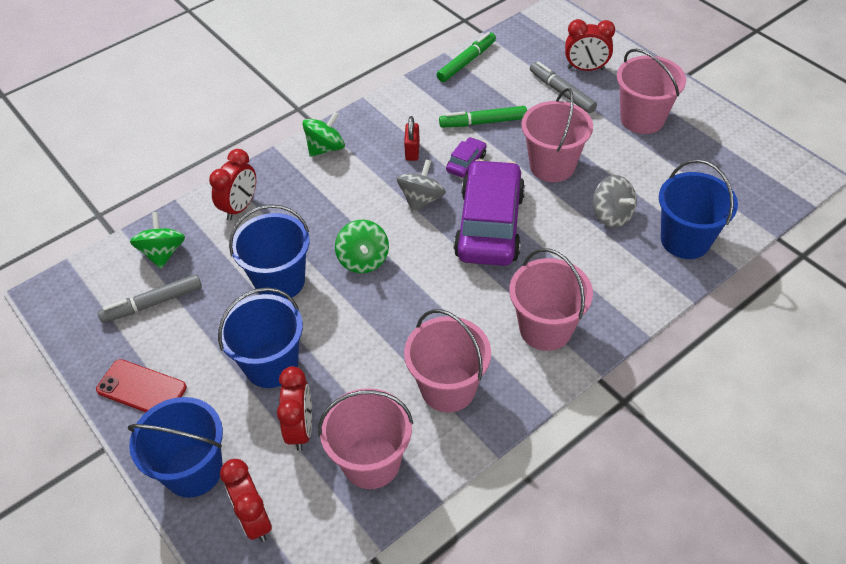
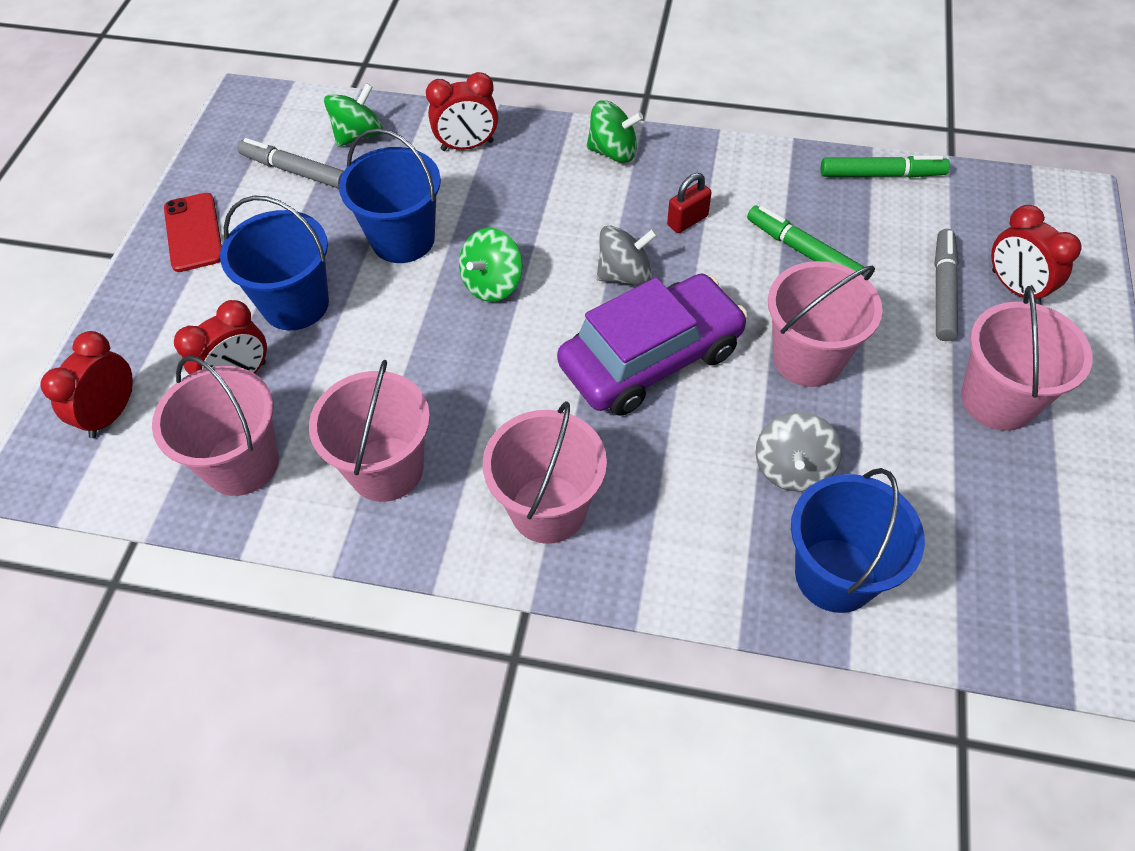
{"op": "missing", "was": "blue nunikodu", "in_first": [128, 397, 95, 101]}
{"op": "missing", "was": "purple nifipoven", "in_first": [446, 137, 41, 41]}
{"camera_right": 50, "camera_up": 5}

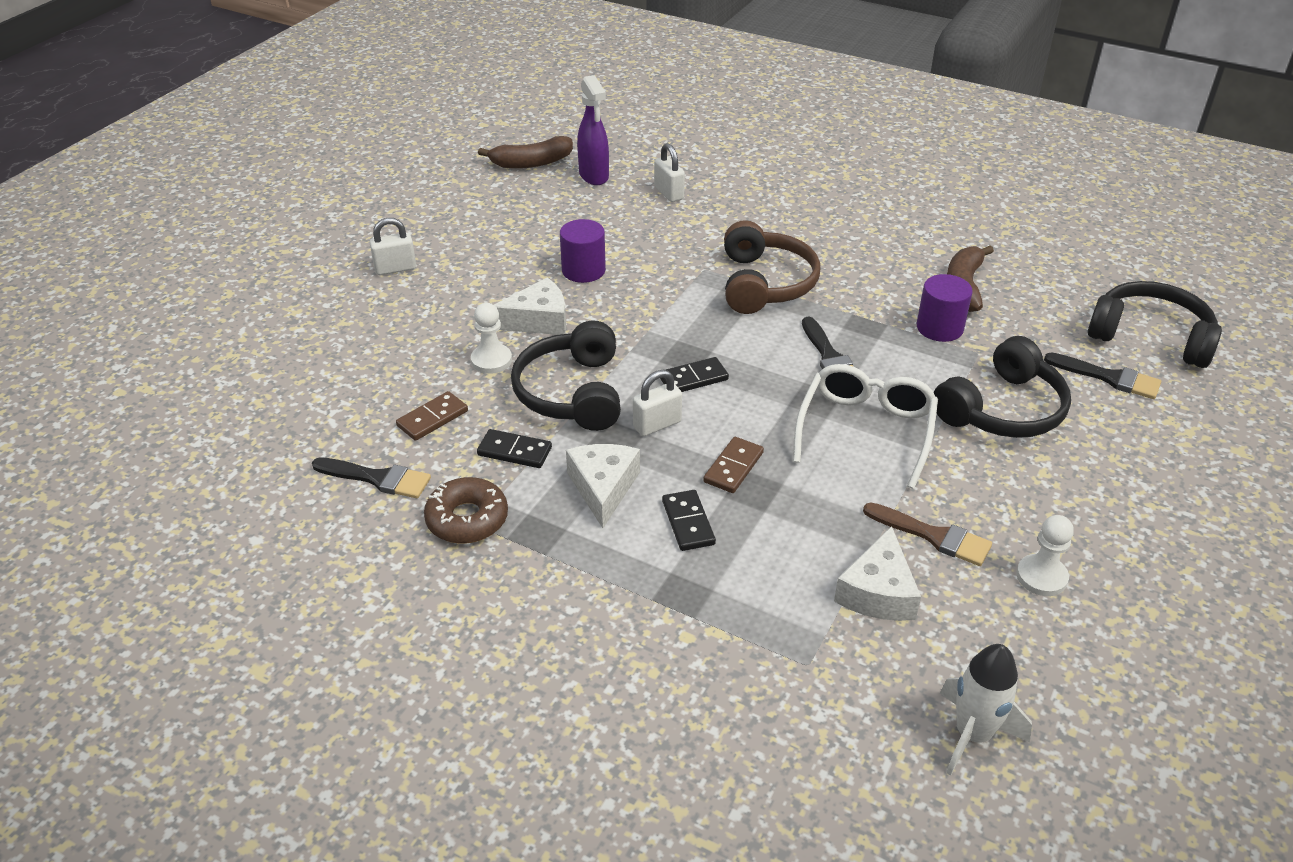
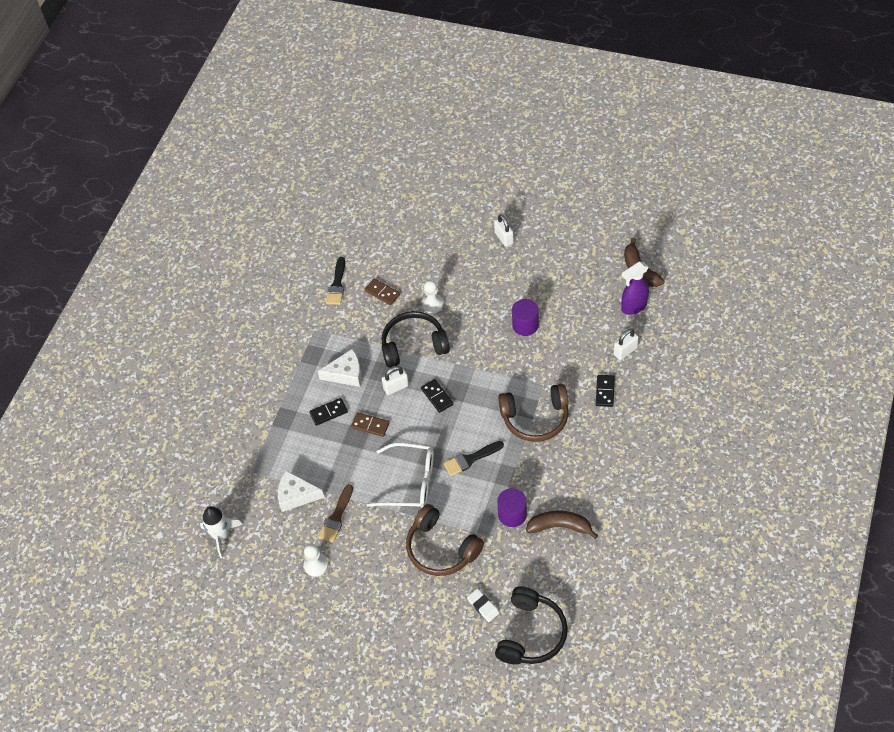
{"op": "missing", "was": "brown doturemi", "in_first": [424, 477, 84, 67]}
{"op": "missing", "was": "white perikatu", "in_first": [494, 277, 72, 58]}
{"op": "relocated", "was": "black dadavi", "in_first": [477, 429, 75, 39], "in_second": [596, 375, 19, 32]}
{"op": "exchanged", "was": "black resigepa", "now": "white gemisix", "in_first": [1044, 353, 117, 46], "in_second": [467, 589, 32, 33]}
{"op": "colour", "was": "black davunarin", "now": "brown davunarin", "in_first": [934, 336, 137, 102], "in_second": [406, 504, 78, 72]}
{"op": "spun", "was": "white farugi", "in_first": [633, 370, 49, 66], "in_second": [382, 366, 27, 29], "clockwise": -75}
{"camera_right": 85, "camera_up": 15}

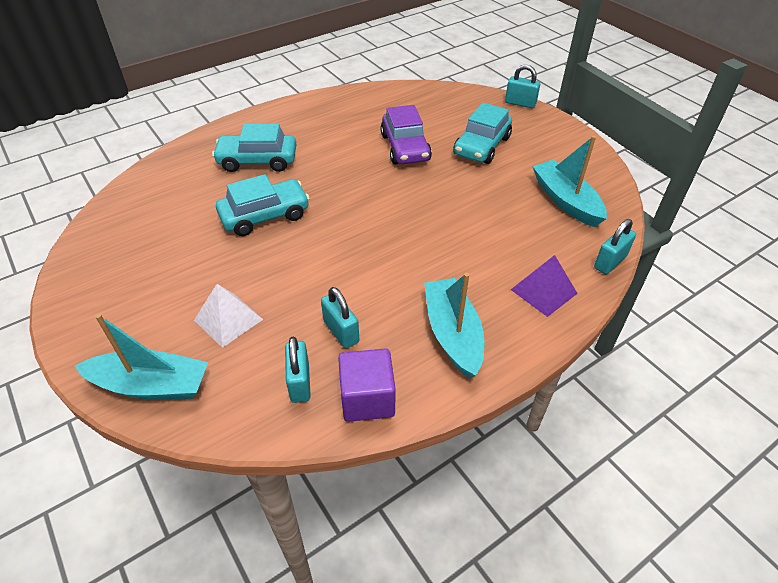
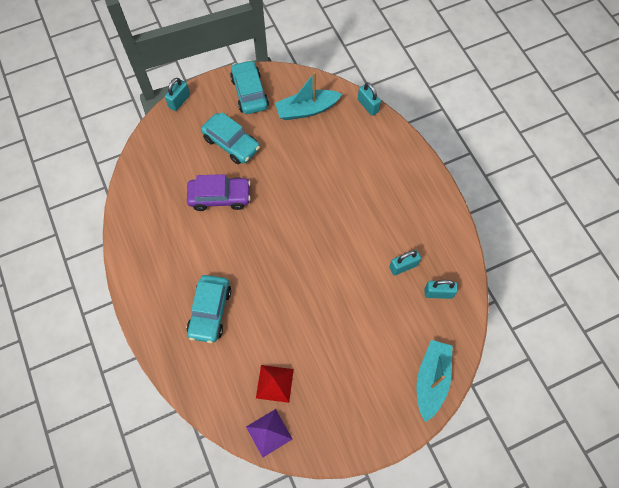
{"op": "missing", "was": "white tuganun", "in_first": [194, 284, 69, 64]}
{"op": "missing", "was": "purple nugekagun", "in_first": [338, 348, 58, 74]}
{"op": "missing", "was": "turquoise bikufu", "in_first": [424, 273, 60, 106]}
{"op": "appeared", "now": "red tuganun", "in_second": [256, 365, 38, 38]}
{"op": "relocated", "was": "turquoise nifipoven", "in_first": [216, 174, 94, 62], "in_second": [230, 60, 39, 54]}
{"op": "relocated", "was": "purple tuganun", "in_first": [511, 255, 67, 62], "in_second": [246, 409, 46, 49]}
{"camera_right": -80, "camera_up": 20}

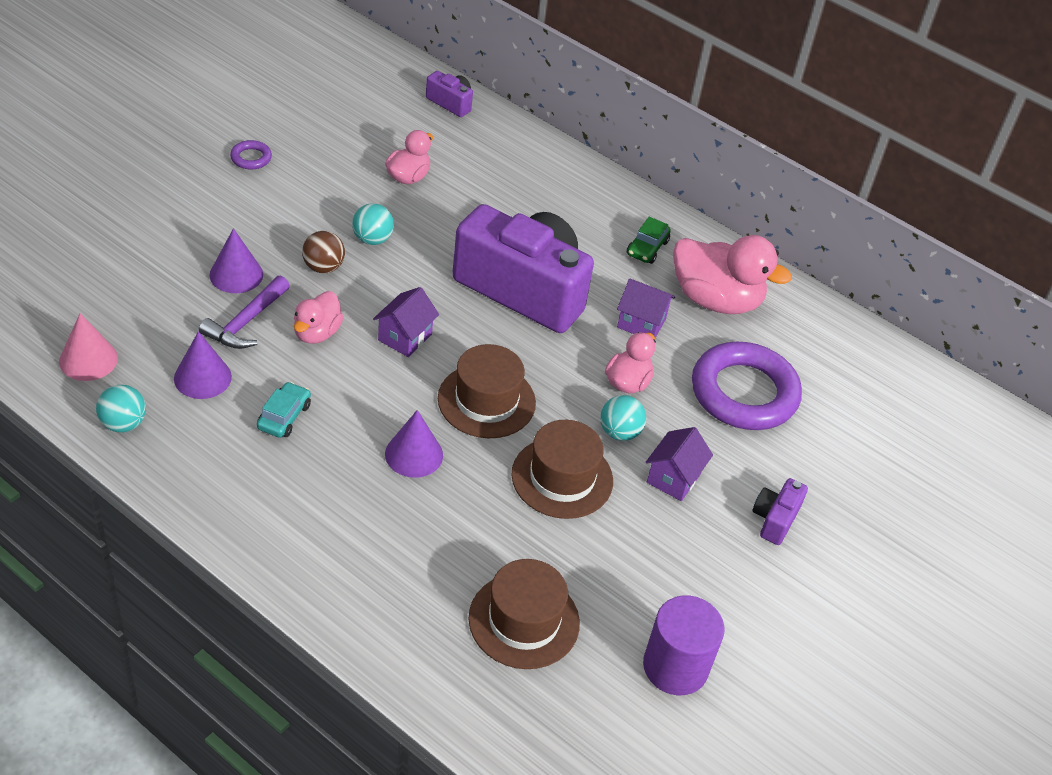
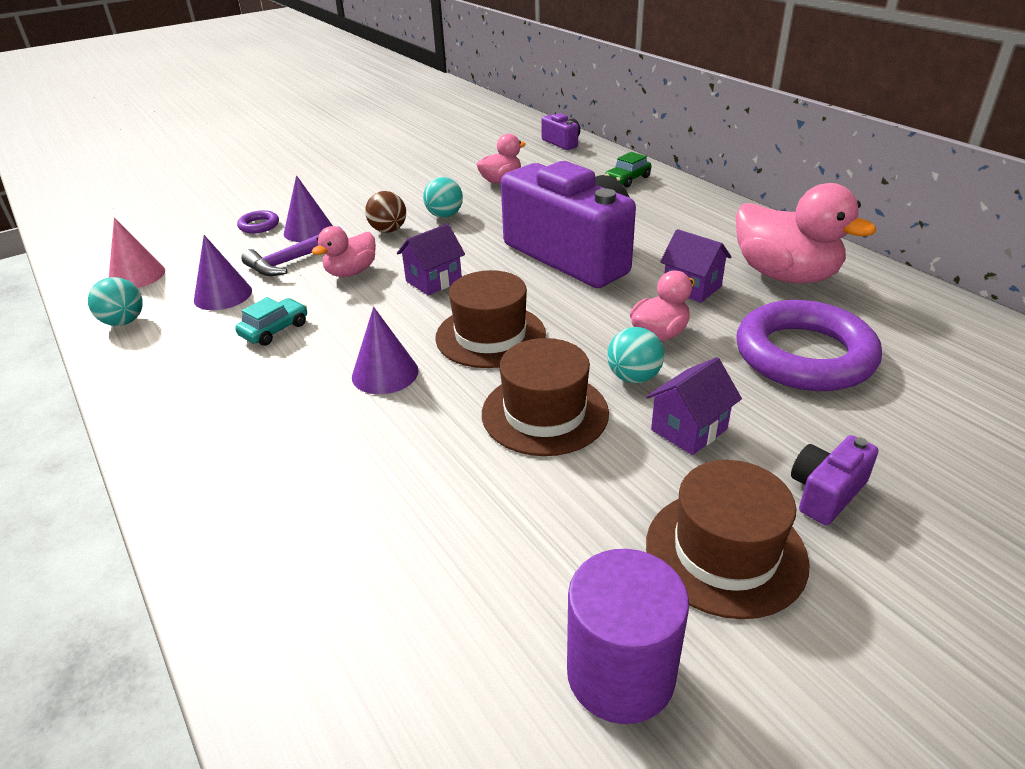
{"op": "relocated", "was": "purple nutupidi", "in_first": [230, 140, 42, 30], "in_second": [237, 210, 42, 23]}
{"op": "relocated", "was": "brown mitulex", "in_first": [469, 559, 111, 110], "in_second": [646, 460, 164, 159]}
{"op": "relocated", "was": "green nifipoven", "in_first": [627, 217, 44, 47], "in_second": [605, 152, 46, 36]}
{"camera_right": 25, "camera_up": -10}

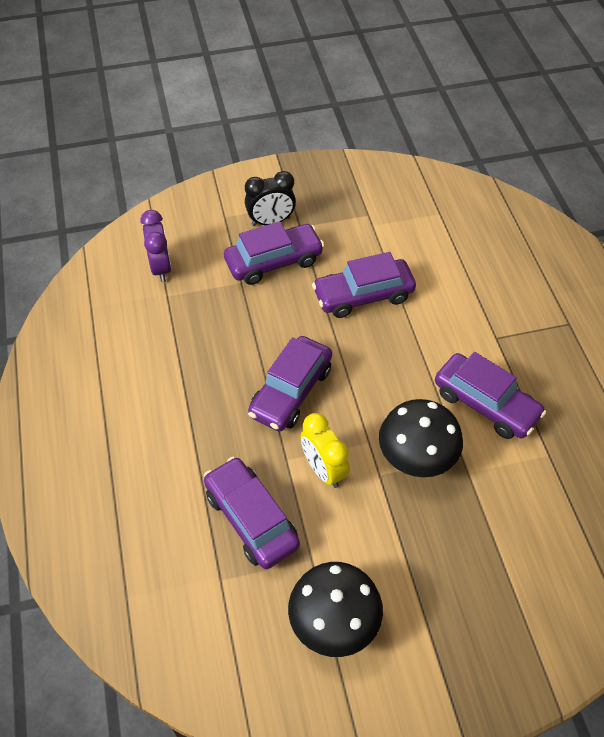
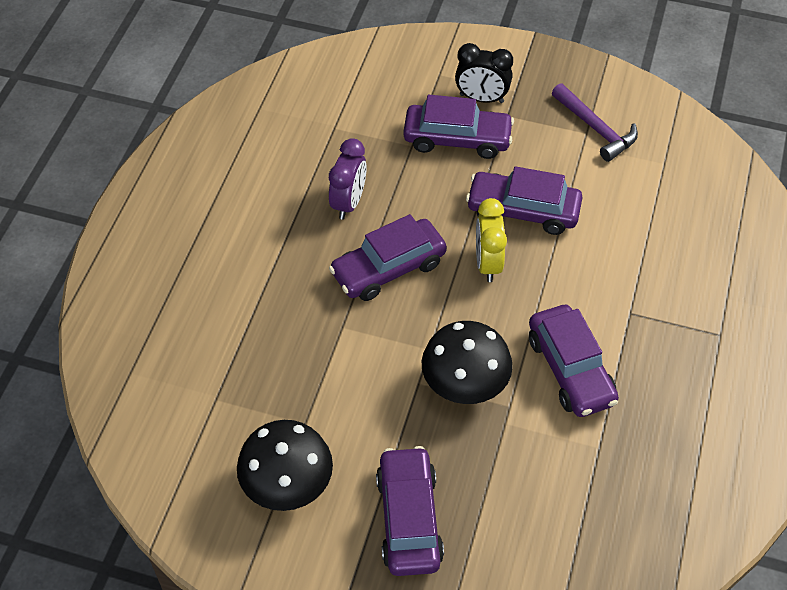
{"op": "appeared", "now": "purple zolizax", "in_second": [552, 83, 86, 79]}
{"op": "relocated", "was": "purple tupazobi", "in_first": [140, 210, 31, 72], "in_second": [329, 138, 38, 82]}
{"op": "relocated", "was": "purple nifipoven", "in_first": [204, 457, 96, 112], "in_second": [376, 446, 68, 130]}
{"op": "relocated", "was": "yellow tupazobi", "in_first": [301, 413, 49, 75], "in_second": [476, 198, 31, 84]}
{"camera_right": 30, "camera_up": 0}

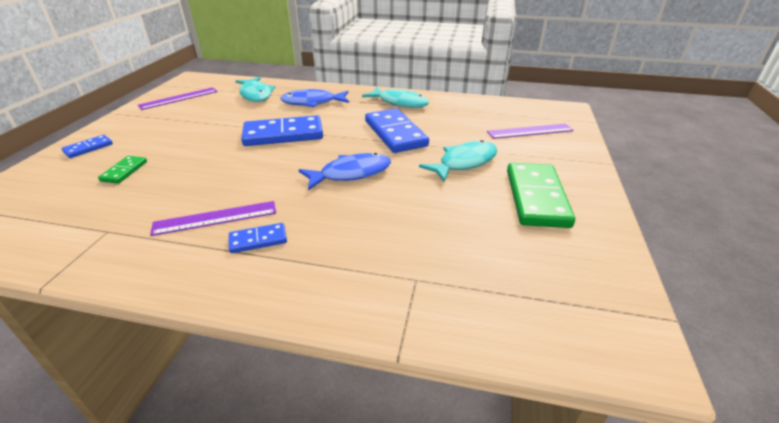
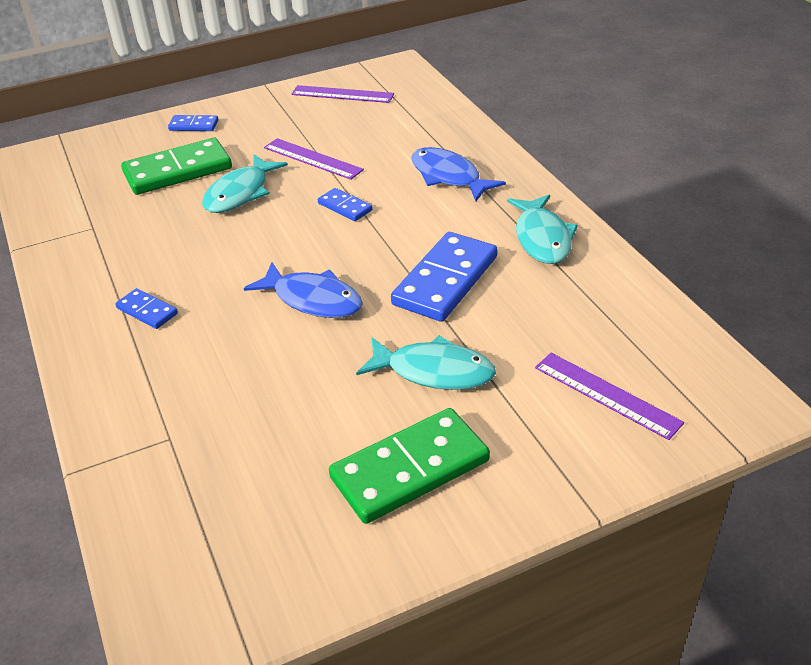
{"op": "relocated", "was": "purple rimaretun", "in_first": [150, 201, 126, 35], "in_second": [264, 138, 100, 42]}
{"op": "relocated", "was": "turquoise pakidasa", "in_first": [236, 77, 39, 25], "in_second": [202, 154, 86, 59]}
{"op": "size", "was": "green dadavi", "in_first": [98, 156, 49, 28], "in_second": [121, 138, 111, 57], "ratio": 2.03}
{"op": "size", "was": "blue dadavi", "in_first": [241, 115, 82, 31], "in_second": [318, 188, 55, 33], "ratio": 0.49}
{"camera_right": 55, "camera_up": 5}

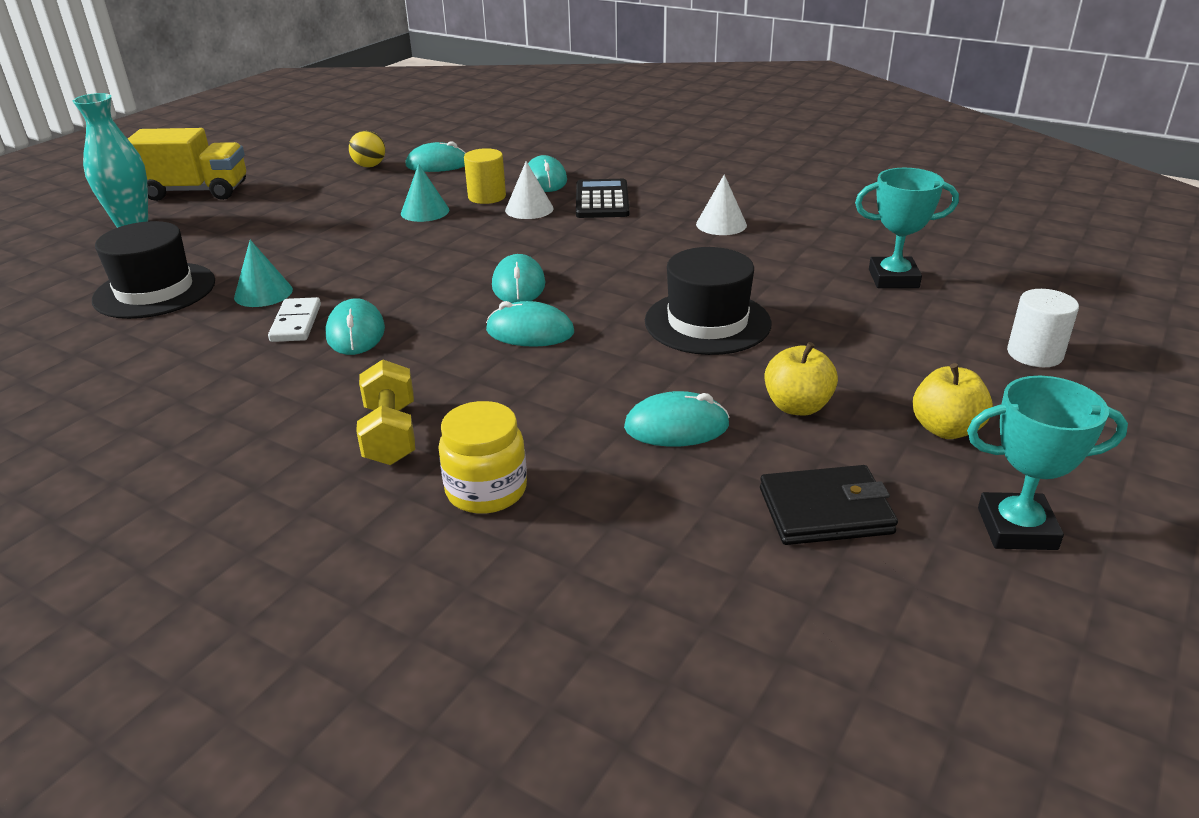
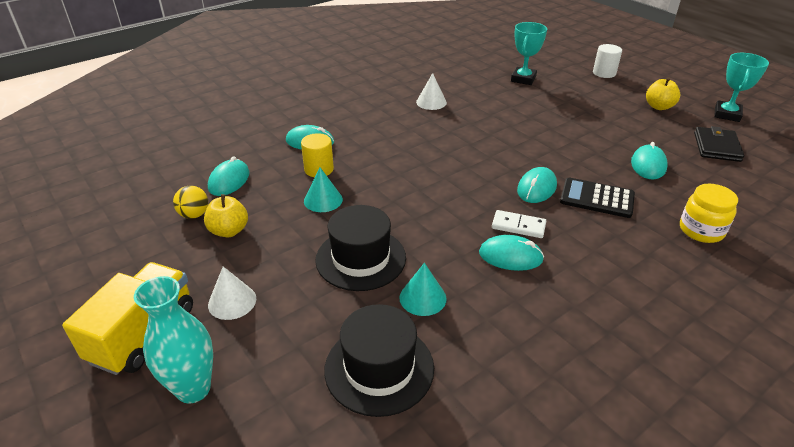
{"op": "missing", "was": "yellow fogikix", "in_first": [356, 359, 59, 106]}
{"op": "missing", "was": "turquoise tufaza", "in_first": [492, 254, 53, 49]}
{"op": "relocated", "was": "white dadavi", "in_first": [268, 297, 53, 45], "in_second": [492, 210, 54, 28]}
{"op": "relocated", "was": "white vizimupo", "in_first": [505, 161, 49, 58], "in_second": [208, 267, 48, 53]}
{"op": "relocated", "was": "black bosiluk", "in_first": [576, 179, 53, 39], "in_second": [560, 178, 75, 40]}
{"op": "relocated", "was": "black mitulex", "in_first": [645, 247, 127, 108], "in_second": [315, 205, 91, 86]}
{"op": "relocated", "was": "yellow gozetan", "in_first": [764, 342, 74, 74], "in_second": [204, 194, 44, 44]}
{"camera_right": -70, "camera_up": 5}

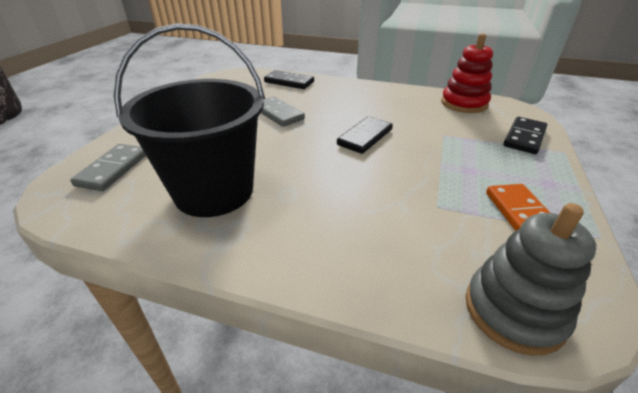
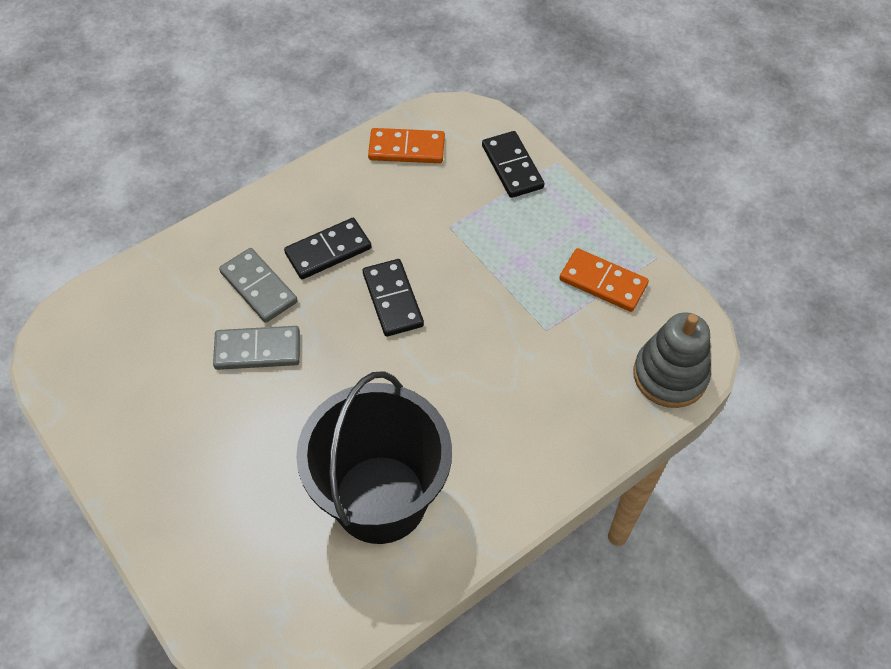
{"op": "relocated", "was": "grey dadavi", "in_first": [70, 144, 76, 47], "in_second": [219, 248, 79, 75]}
{"op": "relocated", "was": "black dadavi", "in_first": [264, 70, 50, 19], "in_second": [284, 218, 88, 61]}
{"op": "exchanged", "was": "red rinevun", "now": "orange dadavi", "in_first": [441, 33, 52, 80], "in_second": [368, 128, 77, 35]}
{"camera_right": -55, "camera_up": 20}

